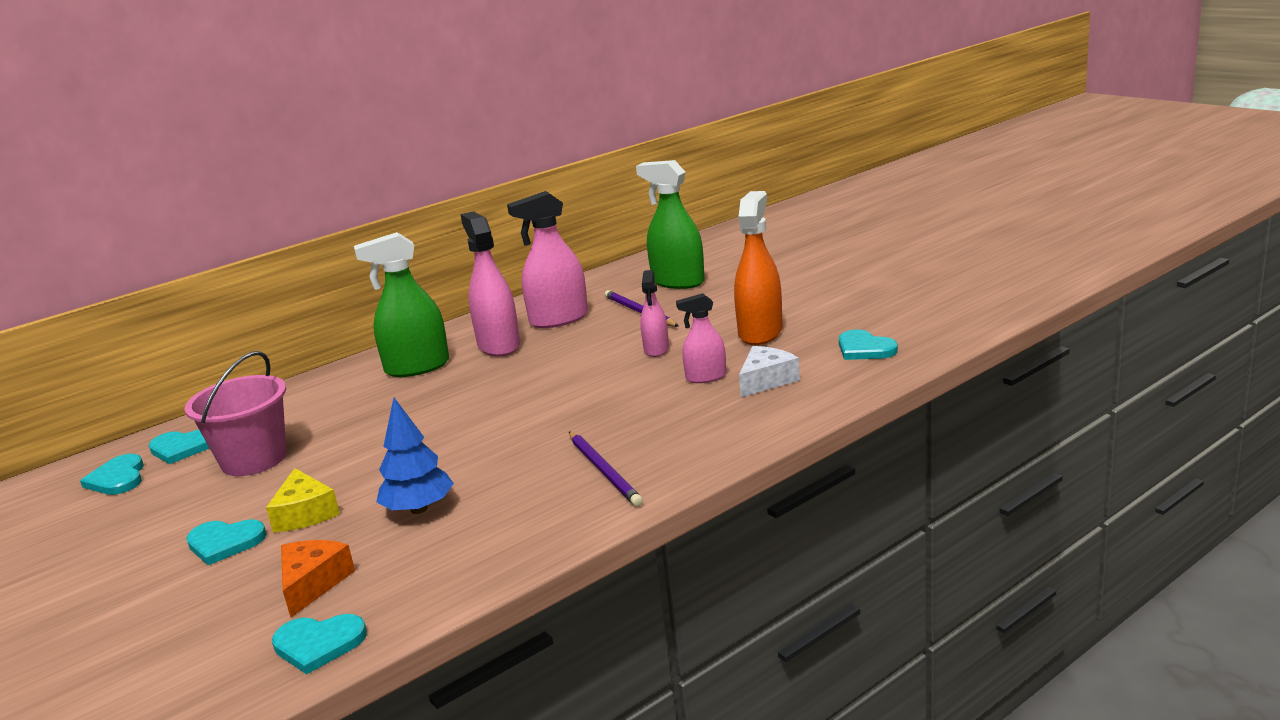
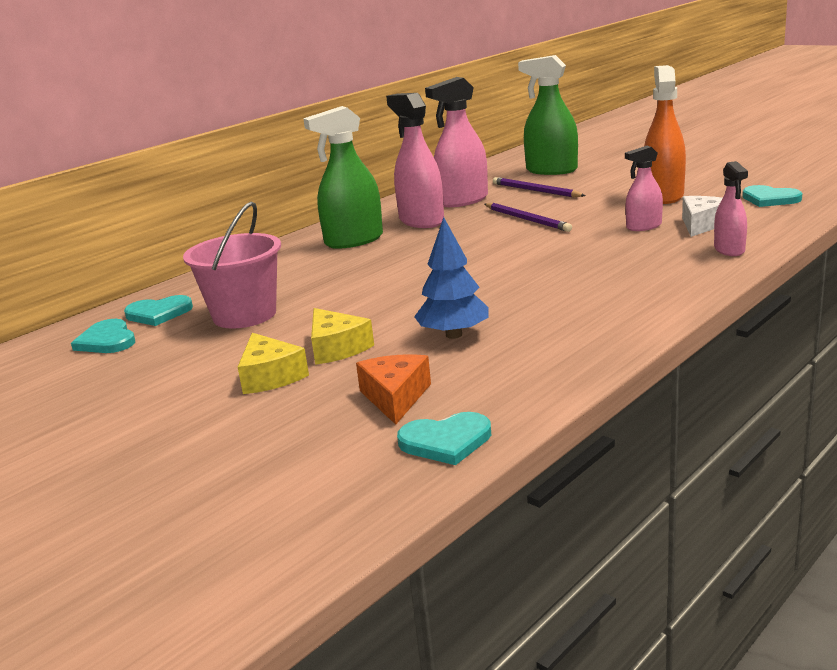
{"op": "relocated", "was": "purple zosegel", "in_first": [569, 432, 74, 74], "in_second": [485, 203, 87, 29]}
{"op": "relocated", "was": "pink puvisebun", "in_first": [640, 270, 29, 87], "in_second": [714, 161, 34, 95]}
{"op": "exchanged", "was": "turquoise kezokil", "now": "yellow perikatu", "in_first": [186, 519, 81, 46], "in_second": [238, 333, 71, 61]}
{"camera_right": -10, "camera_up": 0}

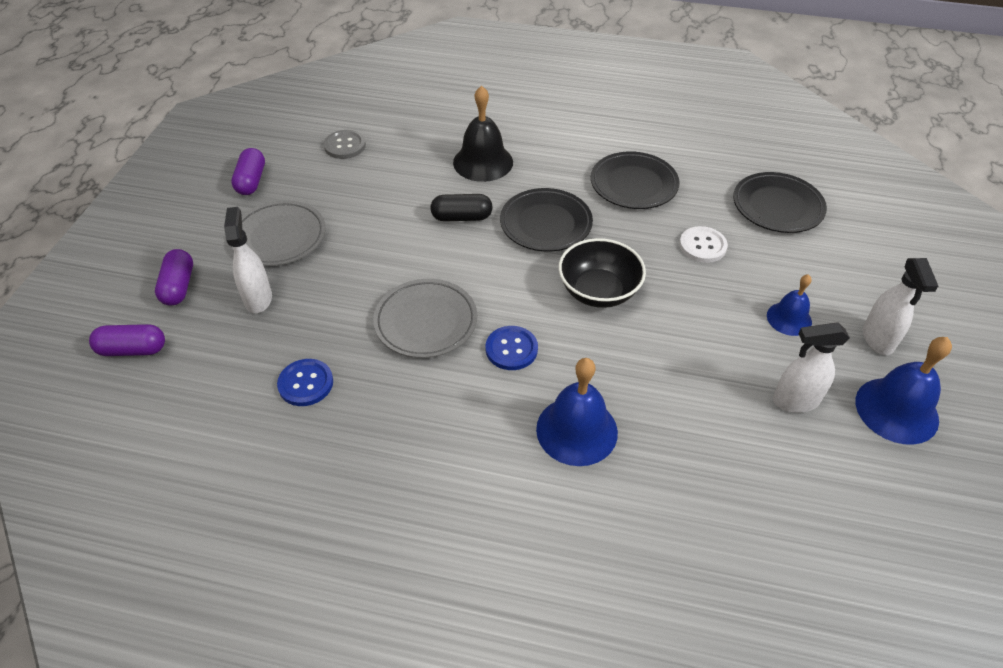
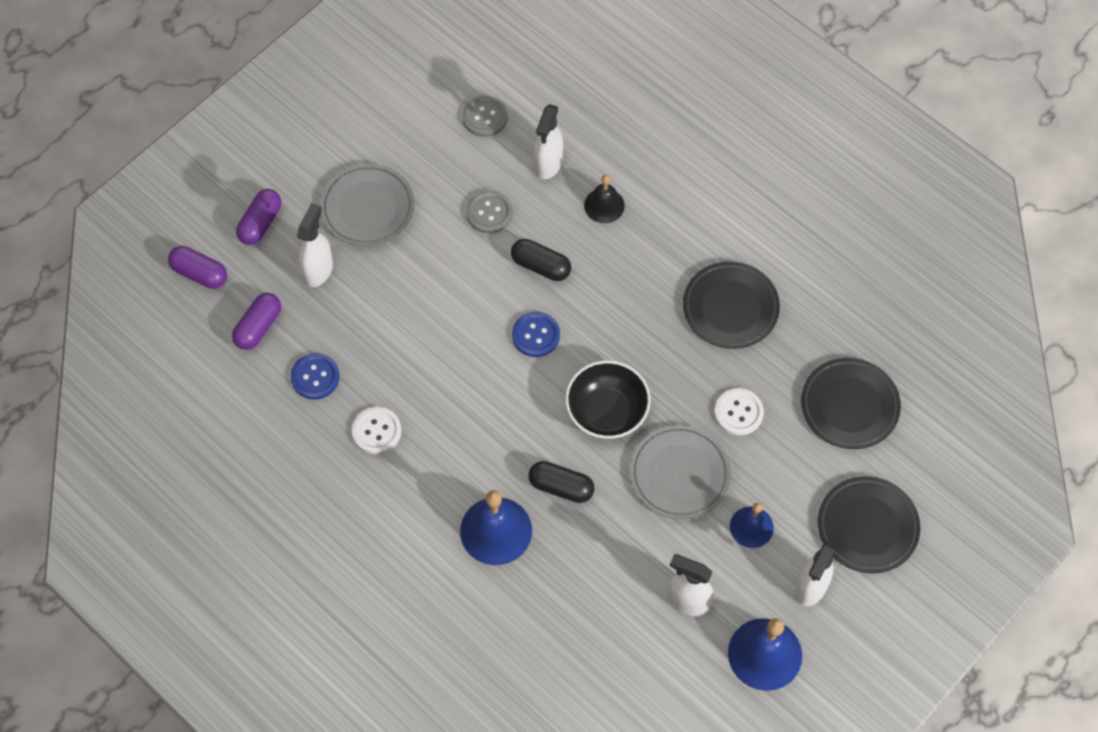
{"op": "appeared", "now": "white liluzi", "in_second": [352, 407, 49, 47]}
{"op": "appeared", "now": "grey liluzi", "in_second": [466, 190, 47, 43]}
{"op": "appeared", "now": "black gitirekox", "in_second": [528, 461, 66, 42]}
{"op": "appeared", "now": "white puvisebun", "in_second": [534, 104, 29, 75]}
{"op": "relocated", "was": "purple gitirekox", "in_first": [231, 148, 34, 47], "in_second": [232, 293, 49, 57]}
{"op": "relocated", "was": "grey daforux", "in_first": [373, 279, 104, 79], "in_second": [630, 425, 101, 95]}
{"op": "relocated", "was": "blue liluzi", "in_first": [486, 326, 52, 44], "in_second": [512, 311, 48, 46]}
{"op": "relocated", "was": "black daforux", "in_first": [500, 188, 93, 64], "in_second": [818, 476, 102, 97]}
{"op": "size", "was": "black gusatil", "in_first": [453, 85, 60, 97], "in_second": [584, 175, 41, 48], "ratio": 0.61}
{"camera_right": 30, "camera_up": 15}

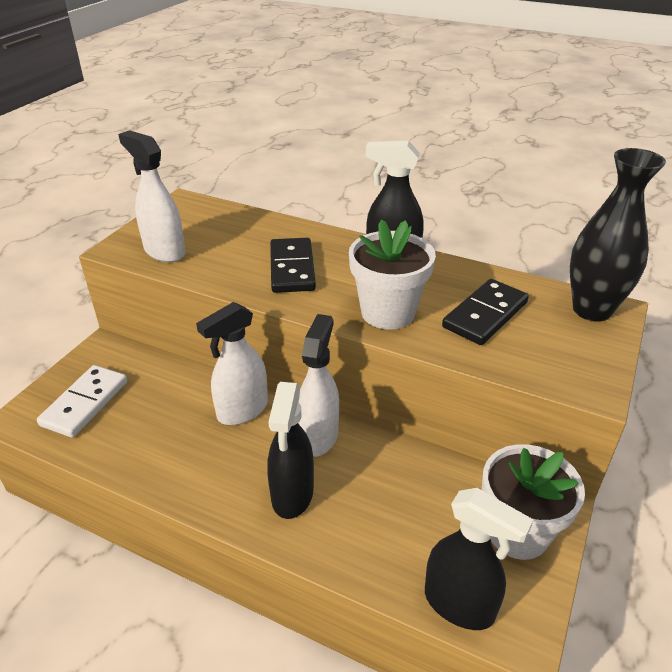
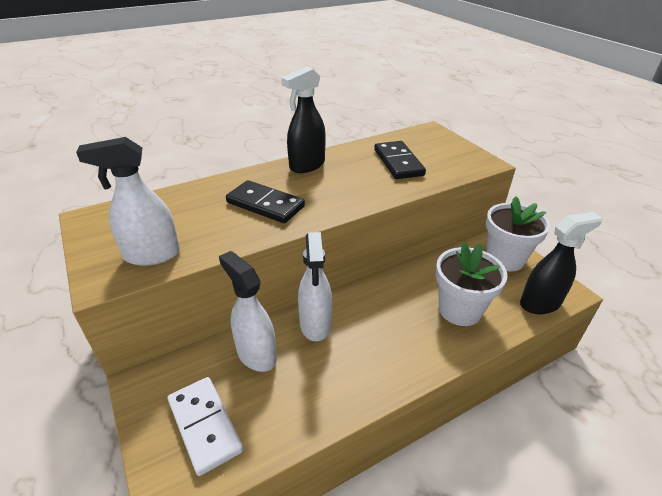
{"op": "missing", "was": "black puvisebun", "in_first": [267, 382, 47, 137]}
{"op": "missing", "was": "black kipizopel", "in_first": [570, 148, 96, 174]}
{"op": "relocated", "was": "white puvisebun", "in_first": [298, 314, 41, 143], "in_second": [219, 251, 58, 121]}
{"op": "relocated", "was": "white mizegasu", "in_first": [349, 219, 87, 111], "in_second": [436, 242, 71, 84]}
{"camera_right": -55, "camera_up": 0}

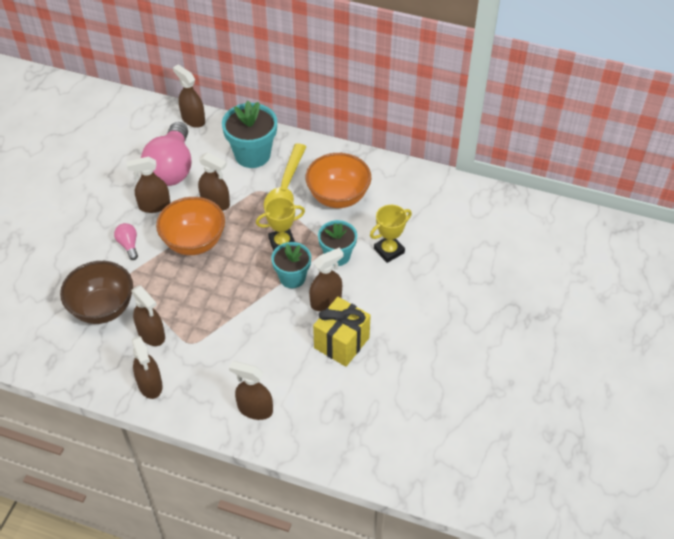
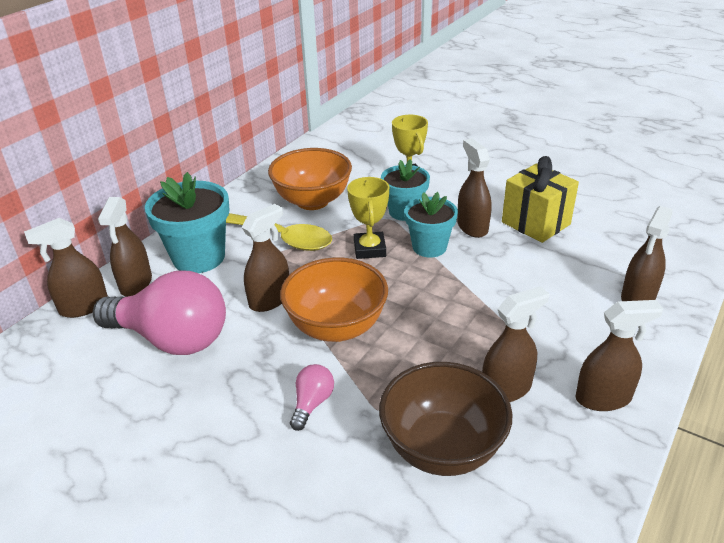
{"op": "relocated", "was": "brown puvisebun", "in_first": [127, 156, 43, 57], "in_second": [98, 197, 54, 100]}
{"op": "spun", "was": "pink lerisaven", "in_first": [114, 223, 24, 37], "in_second": [290, 364, 44, 67], "clockwise": 120}
{"camera_right": -75, "camera_up": -15}

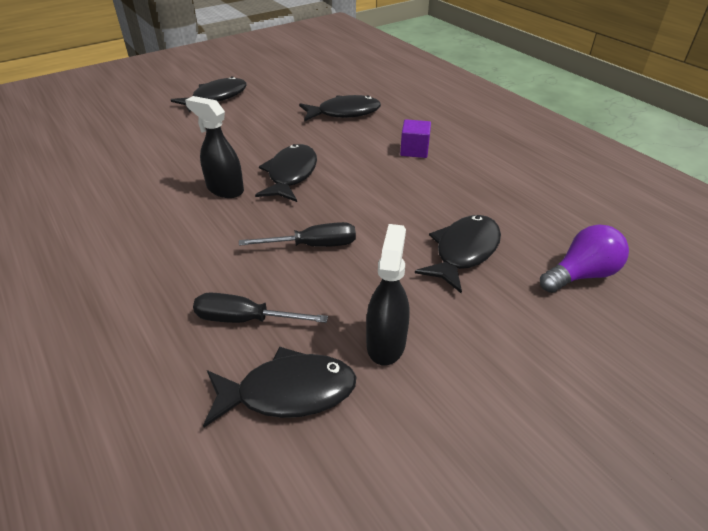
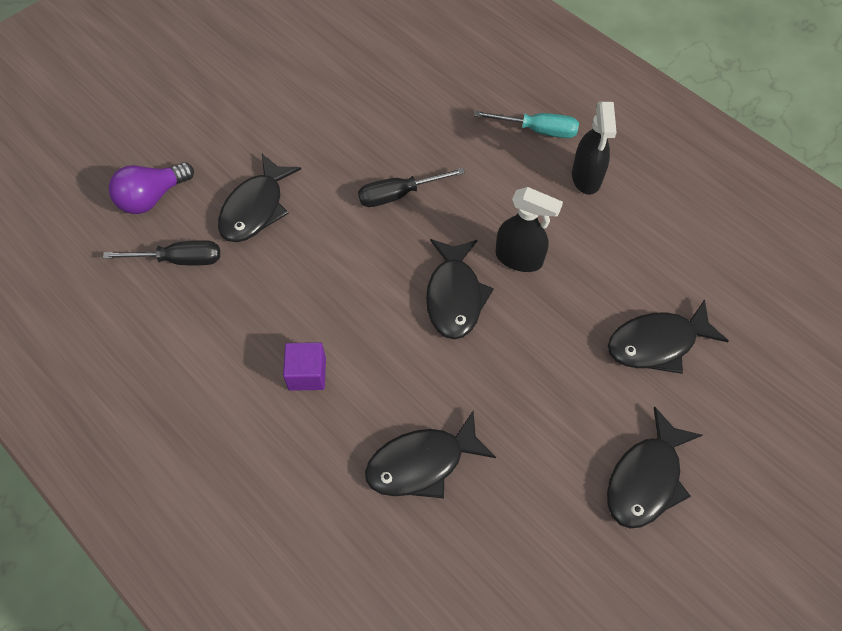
{"op": "appeared", "now": "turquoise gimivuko", "in_second": [474, 111, 105, 27]}
{"op": "relocated", "was": "black gimivuko", "in_first": [193, 292, 135, 31], "in_second": [103, 240, 117, 25]}
{"op": "relocated", "was": "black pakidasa", "in_first": [203, 347, 154, 80], "in_second": [608, 299, 121, 75]}
{"op": "relocated", "was": "black puvisebun", "in_first": [366, 224, 43, 142], "in_second": [572, 101, 45, 94]}
{"camera_right": 170, "camera_up": 20}

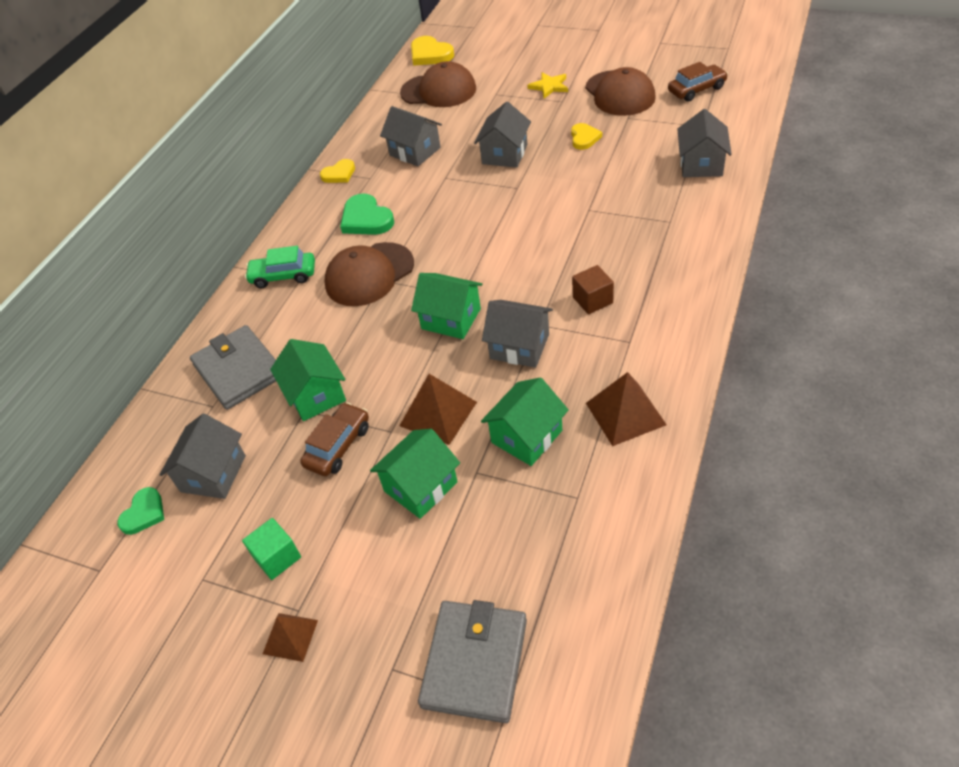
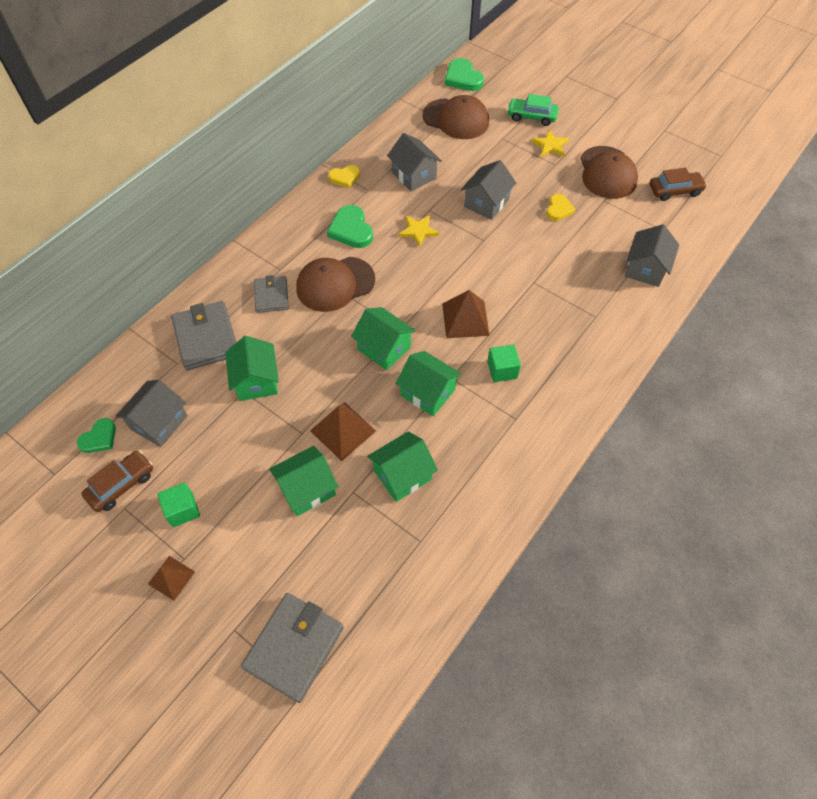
{"op": "appeared", "now": "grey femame", "in_second": [254, 275, 34, 38]}
{"op": "appeared", "now": "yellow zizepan", "in_second": [398, 215, 41, 32]}
{"op": "relocated", "was": "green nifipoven", "in_first": [245, 246, 70, 42], "in_second": [507, 94, 51, 32]}
{"op": "relocated", "was": "brown nifipoven", "in_first": [300, 402, 69, 74], "in_second": [81, 450, 72, 62]}
{"op": "relocated", "was": "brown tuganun", "in_first": [586, 372, 81, 74], "in_second": [442, 290, 48, 48]}
{"op": "colour", "was": "yellow kezokil", "now": "green kezokil", "in_first": [411, 36, 43, 30], "in_second": [445, 58, 39, 33]}
{"op": "colour", "was": "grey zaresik", "now": "green zaresik", "in_first": [482, 300, 71, 68], "in_second": [395, 351, 67, 65]}
{"op": "colour", "was": "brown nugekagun", "now": "green nugekagun", "in_first": [572, 265, 42, 49], "in_second": [487, 344, 34, 38]}
{"camera_right": 10, "camera_up": 10}

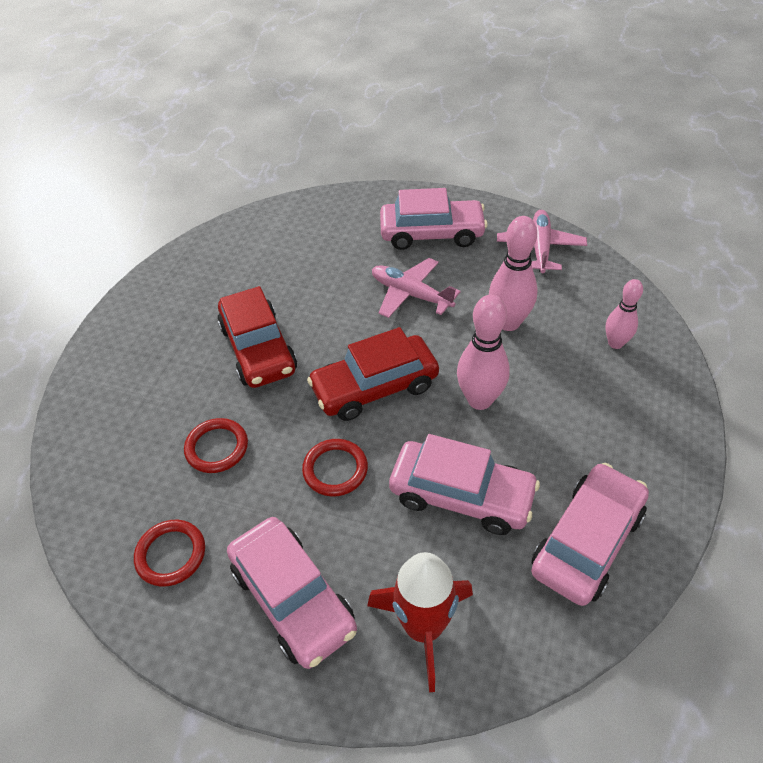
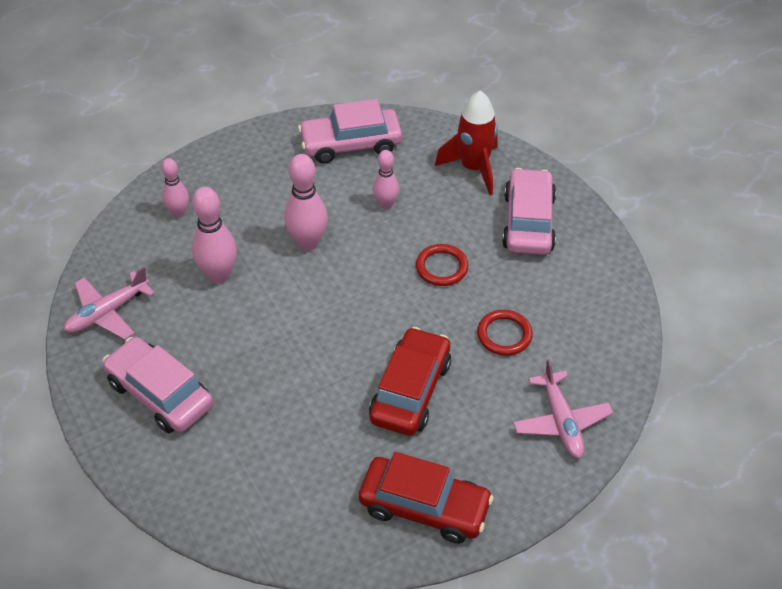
{"op": "missing", "was": "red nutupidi", "in_first": [134, 520, 71, 67]}
{"op": "relocated", "was": "red nifipoven", "in_first": [307, 327, 132, 94], "in_second": [359, 452, 134, 91]}
{"op": "relocated", "was": "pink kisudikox", "in_first": [372, 258, 89, 60], "in_second": [513, 359, 100, 100]}
{"op": "exchanged", "was": "pink nifipoven", "now": "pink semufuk", "in_first": [389, 434, 151, 101], "in_second": [373, 150, 26, 59]}
{"camera_right": -140, "camera_up": 0}

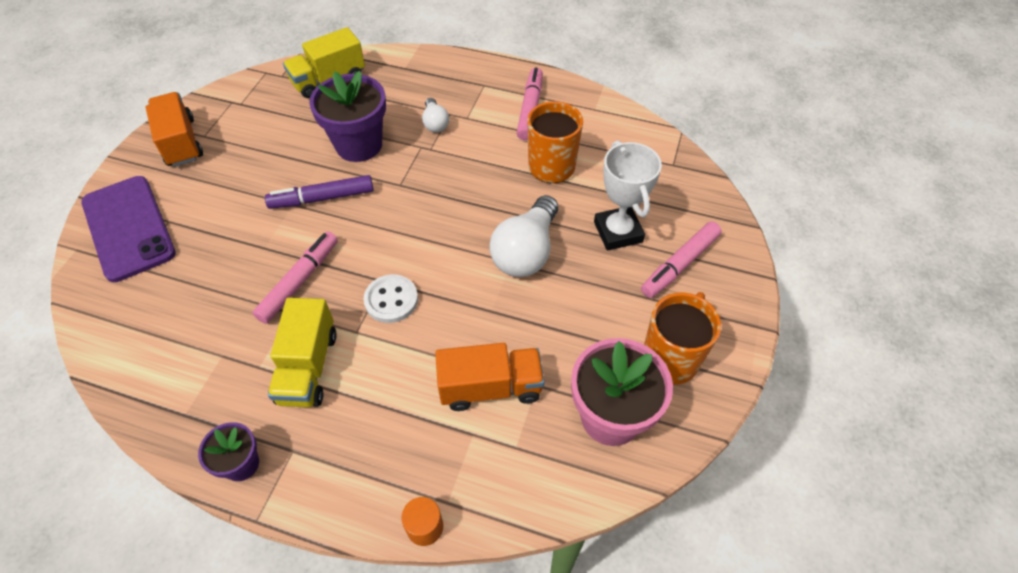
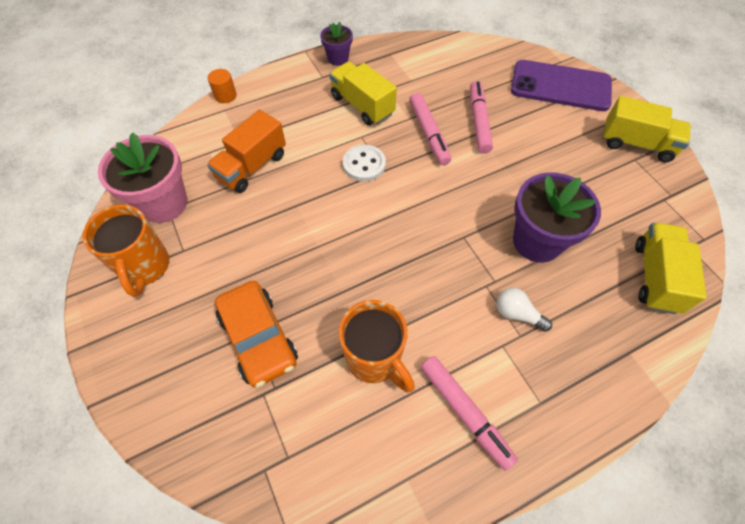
{"op": "missing", "was": "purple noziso", "in_first": [265, 175, 109, 34]}
{"op": "missing", "was": "white lerisaven", "in_first": [489, 195, 69, 82]}
{"op": "relocated", "was": "pink noziso", "in_first": [641, 222, 81, 76], "in_second": [470, 81, 23, 73]}
{"op": "exchanged", "was": "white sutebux", "now": "orange nifipoven", "in_first": [594, 140, 68, 111], "in_second": [215, 281, 83, 107]}
{"op": "colour", "was": "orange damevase", "now": "yellow damevase", "in_first": [145, 92, 58, 75], "in_second": [602, 96, 89, 66]}
{"camera_right": 135, "camera_up": 5}

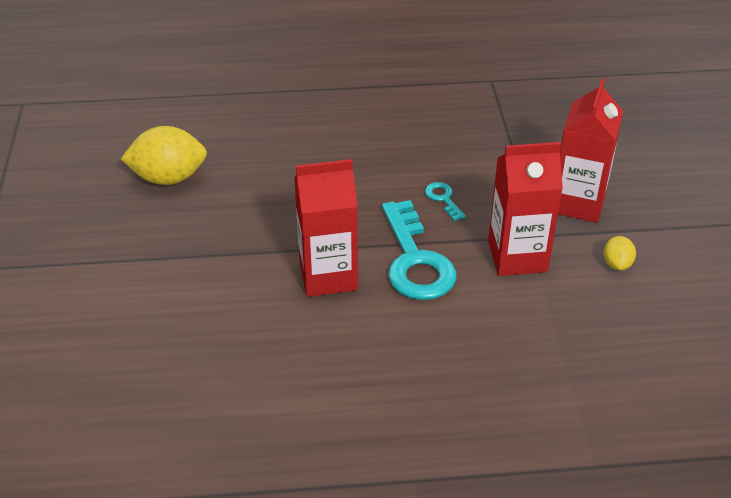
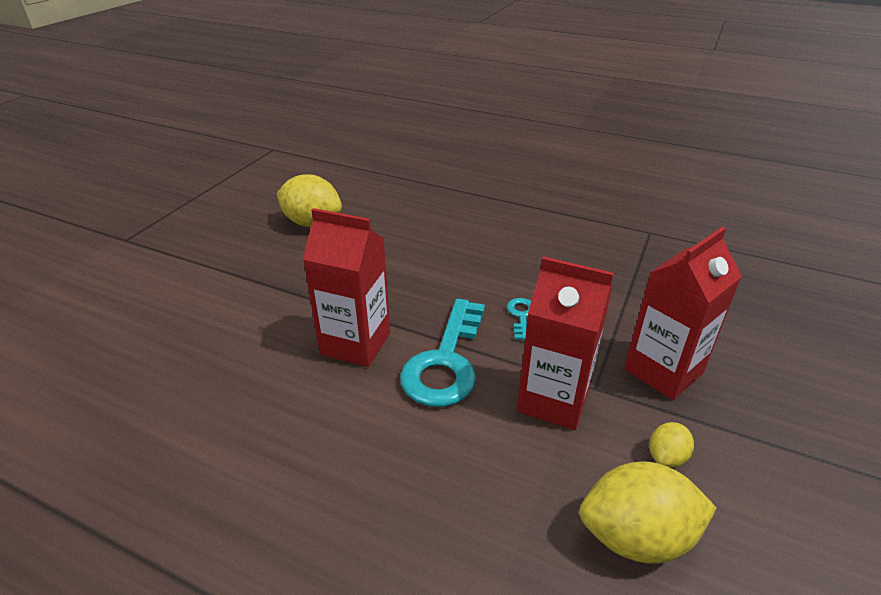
{"op": "appeared", "now": "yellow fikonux", "in_second": [579, 461, 138, 103]}
{"camera_right": 30, "camera_up": -5}

